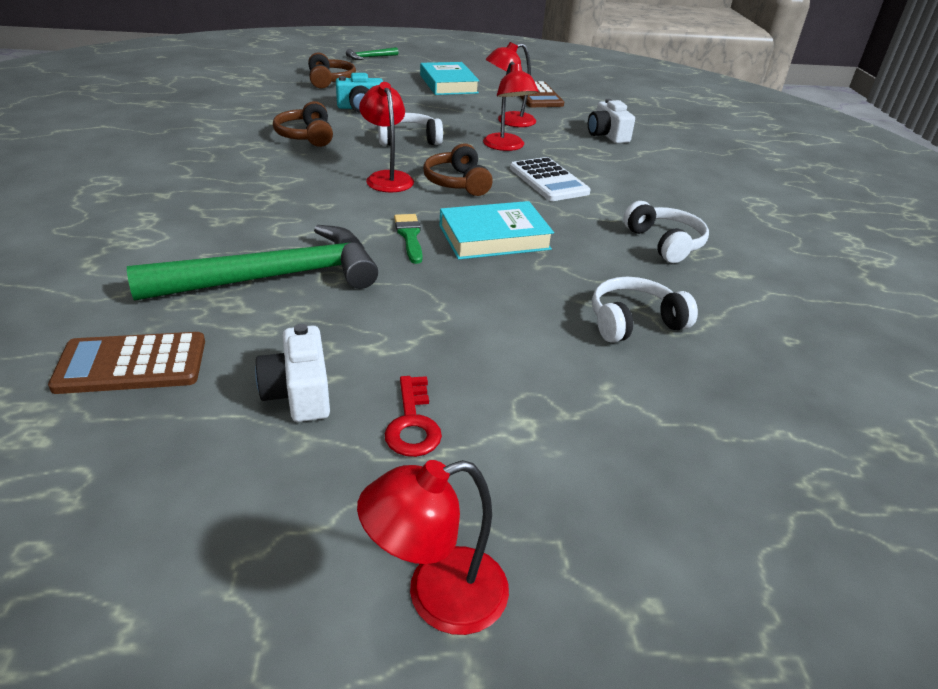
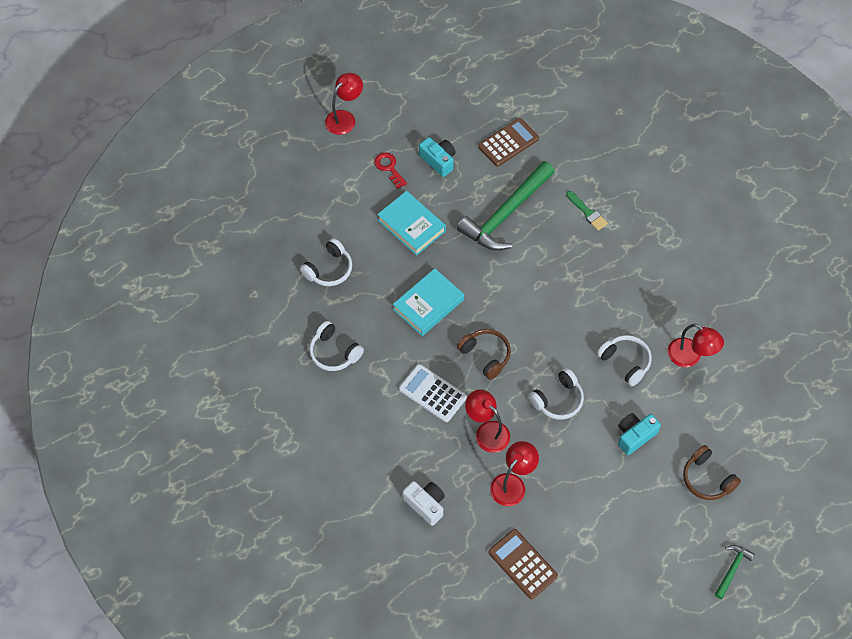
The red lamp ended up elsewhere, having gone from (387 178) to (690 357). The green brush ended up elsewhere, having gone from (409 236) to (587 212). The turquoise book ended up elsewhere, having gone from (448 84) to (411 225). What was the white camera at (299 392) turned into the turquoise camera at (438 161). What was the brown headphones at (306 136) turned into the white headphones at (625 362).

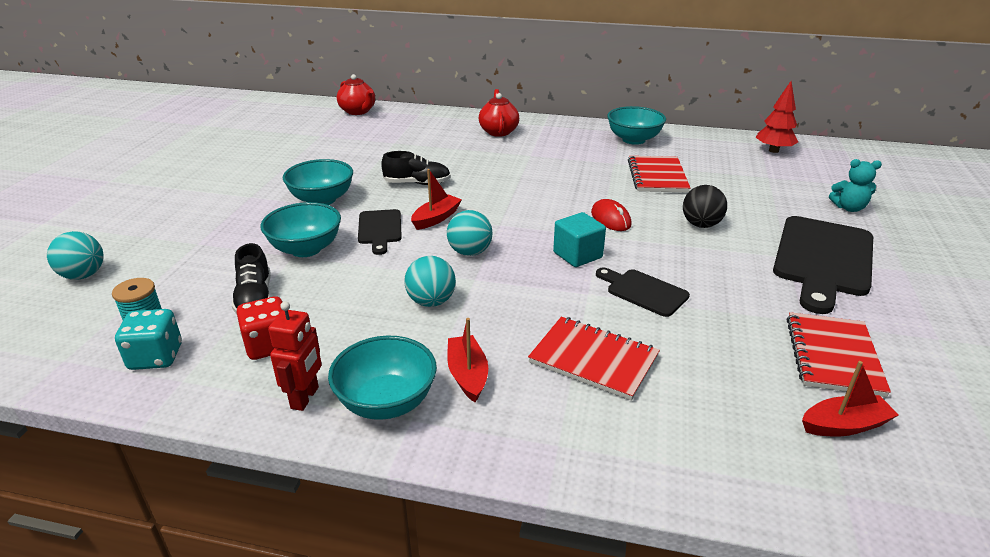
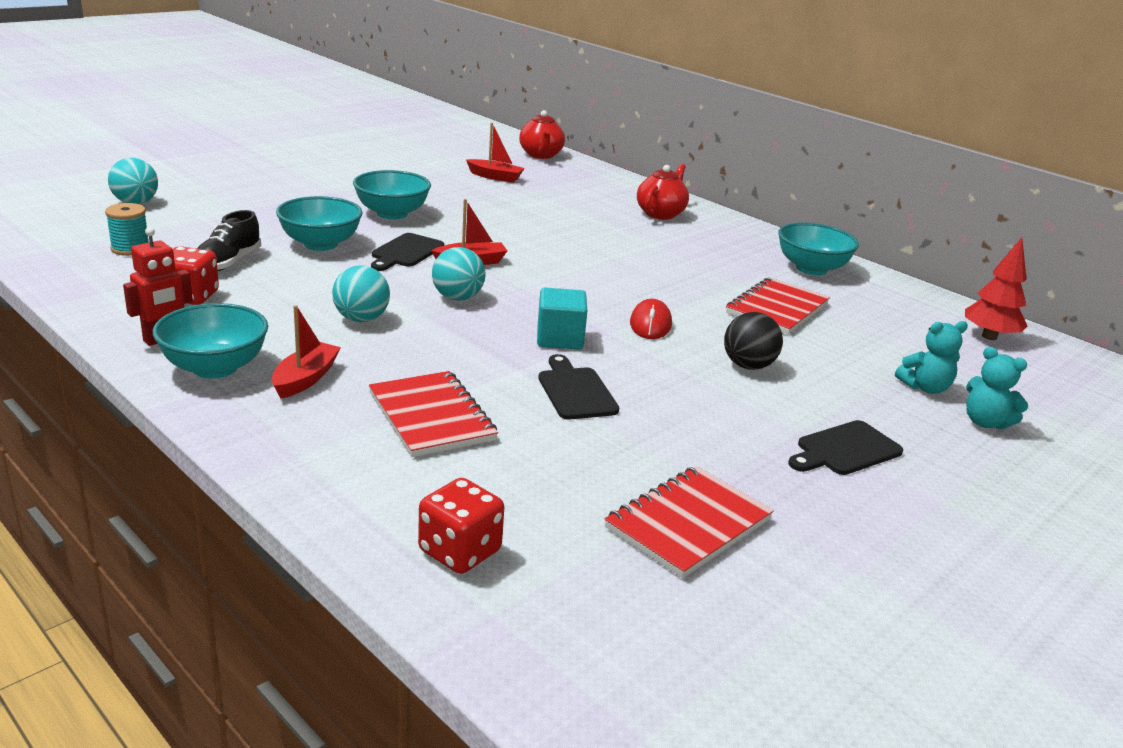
The second view lost the turquoise dice at (156 357). The second view lost the black shoe at (417 183). The second view gained the red dice at (460 551). The second view gained the turquoise teddy bear at (925 388). The red boat ended up elsewhere, having gone from (844 425) to (495 177). The size of the black cutting board at (822 259) changed by a factor of 0.53.

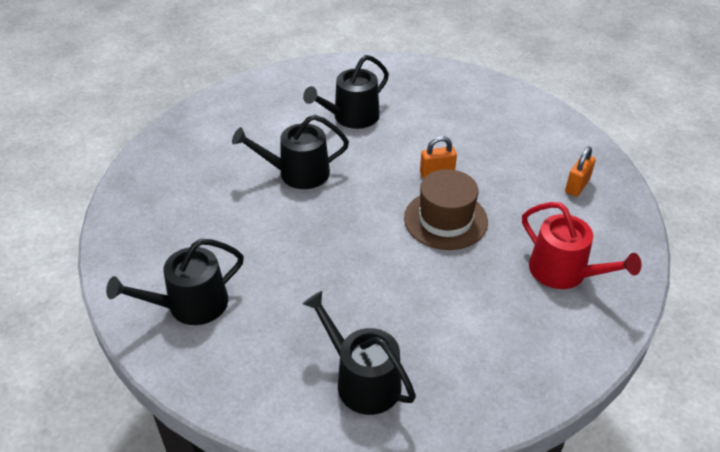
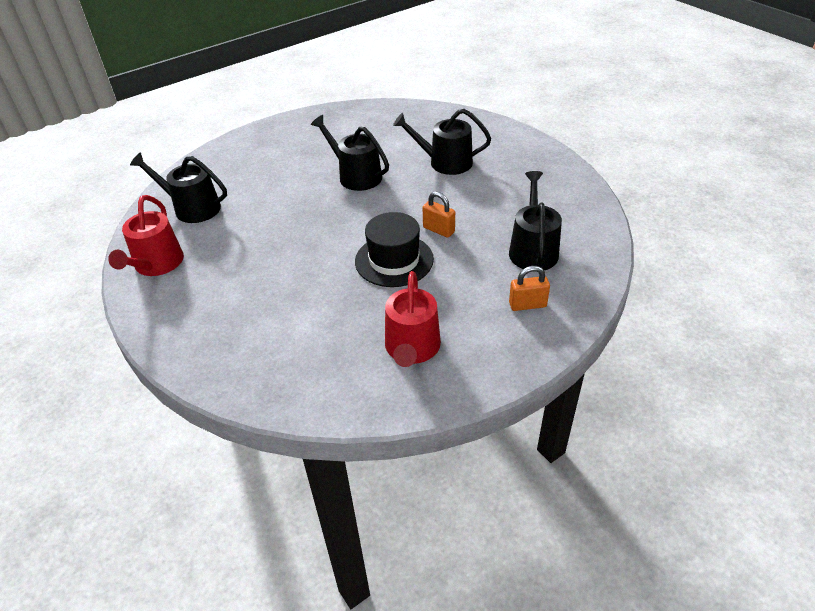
The second view gained the red watering can at (156 264). The black watering can ended up elsewhere, having gone from (362 380) to (533 249). What was the brown hat at (445 220) turned into the black hat at (394 260).

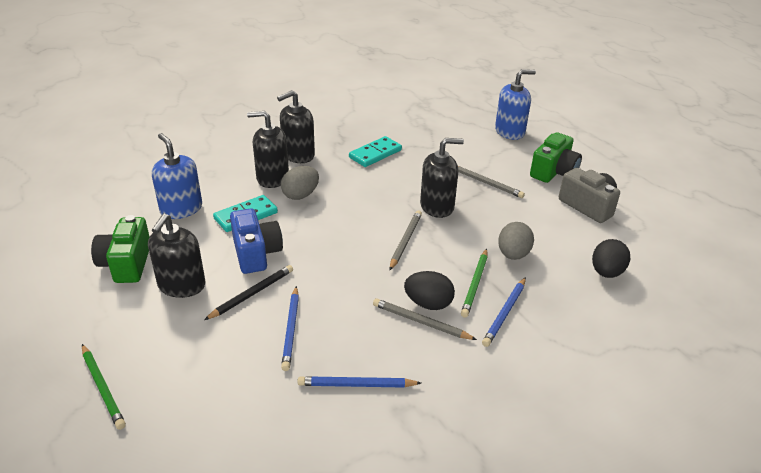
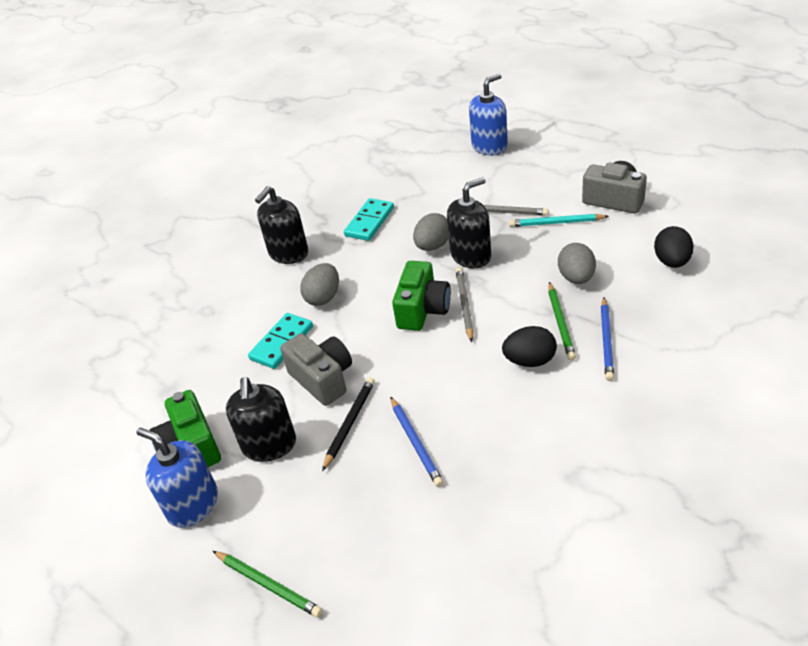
The second view lost the black soap dispenser at (272 178). The second view lost the blue pencil at (357 385). The second view lost the grey pencil at (421 322). The second view gained the grey egg at (433 246). The second view gained the turquoise pencil at (556 223). The blue soap dispenser ended up elsewhere, having gone from (181 209) to (193 505). The green camera ended up elsewhere, having gone from (554 172) to (423 310). What was the blue camera at (256 253) turned into the grey camera at (323 379).

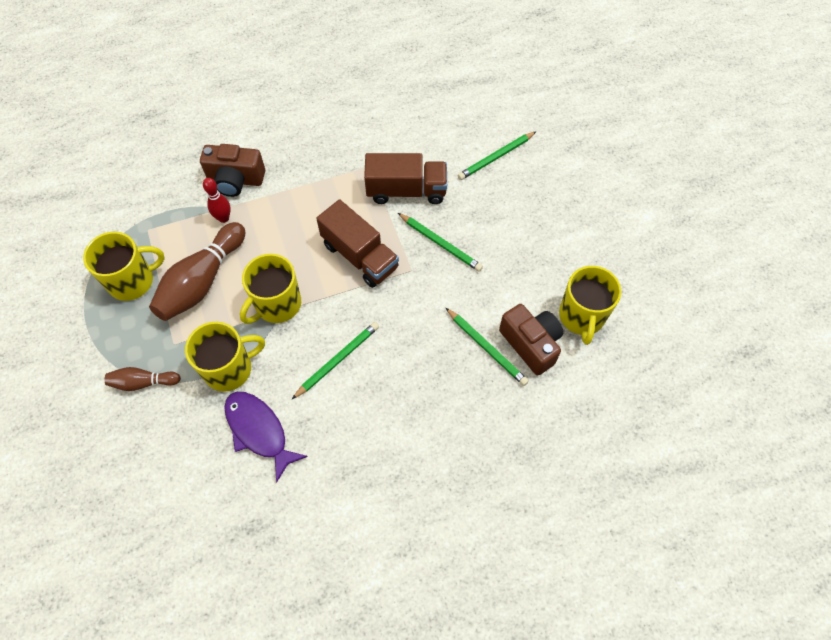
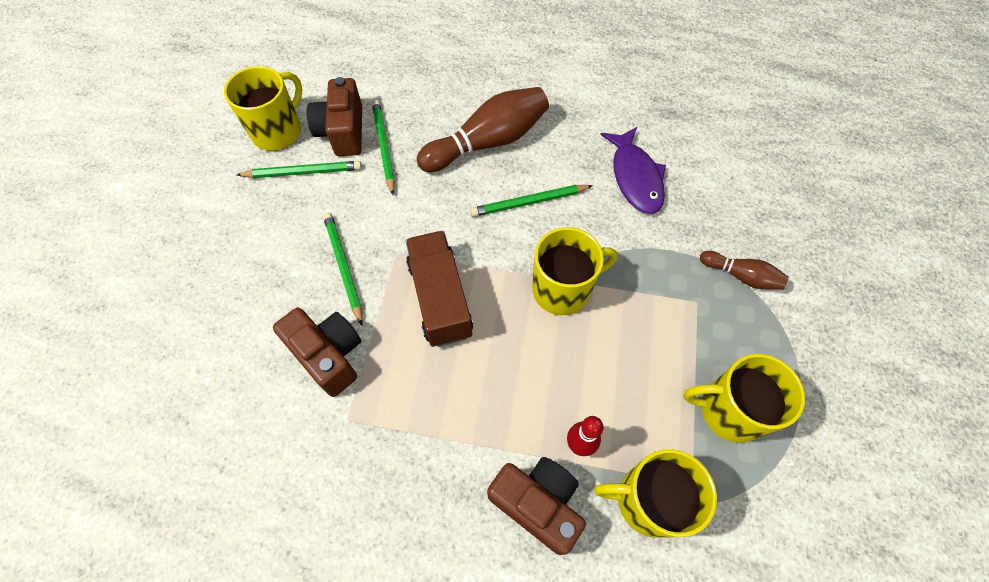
The brown bowling pin ended up elsewhere, having gone from (202 281) to (488 142). The yellow mug ended up elsewhere, having gone from (229 368) to (648 500). The green pencil ended up elsewhere, having gone from (496 157) to (303 172). Where the brown truck stood at (406 191), the brown camera came to stand at (329 355).

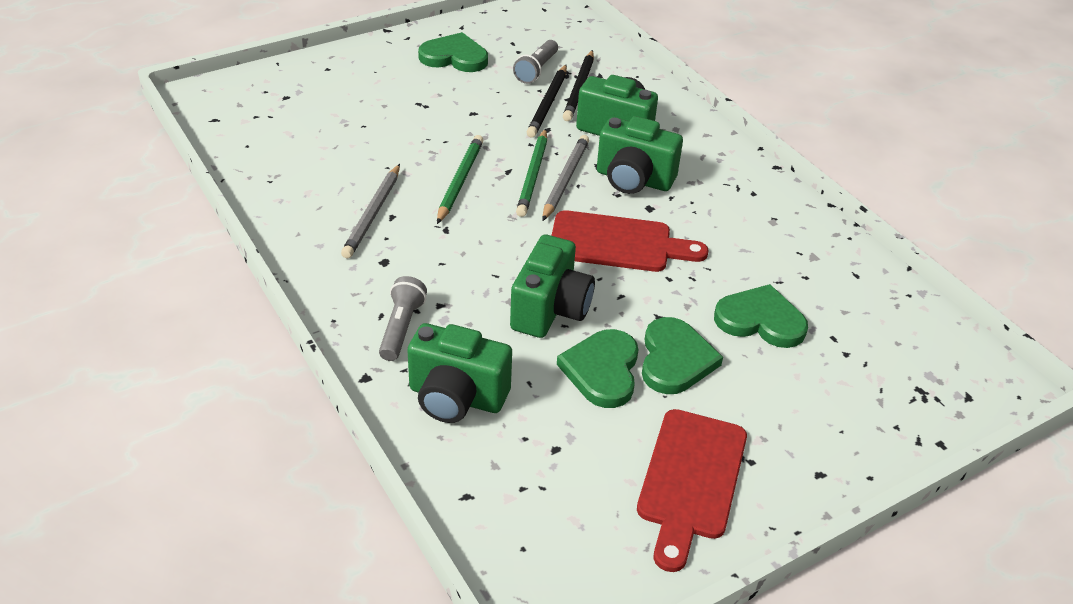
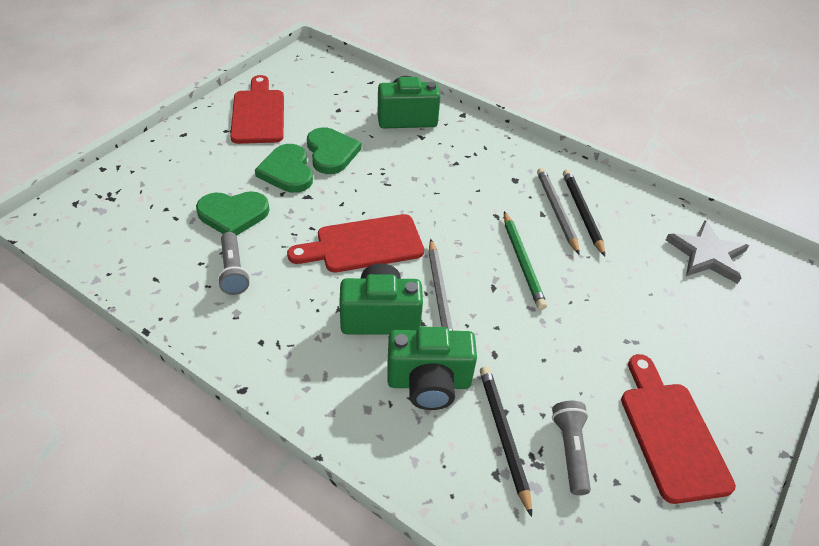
The second view lost the green camera at (550 310). The second view lost the green pencil at (533 175). The second view gained the grey star at (707 255). The grey flashlight ended up elsewhere, having gone from (401 328) to (233 271). The black pencil ended up elsewhere, having gone from (548 104) to (582 213). Where the green heart stood at (454 57), the red cutting board came to stand at (671 434).

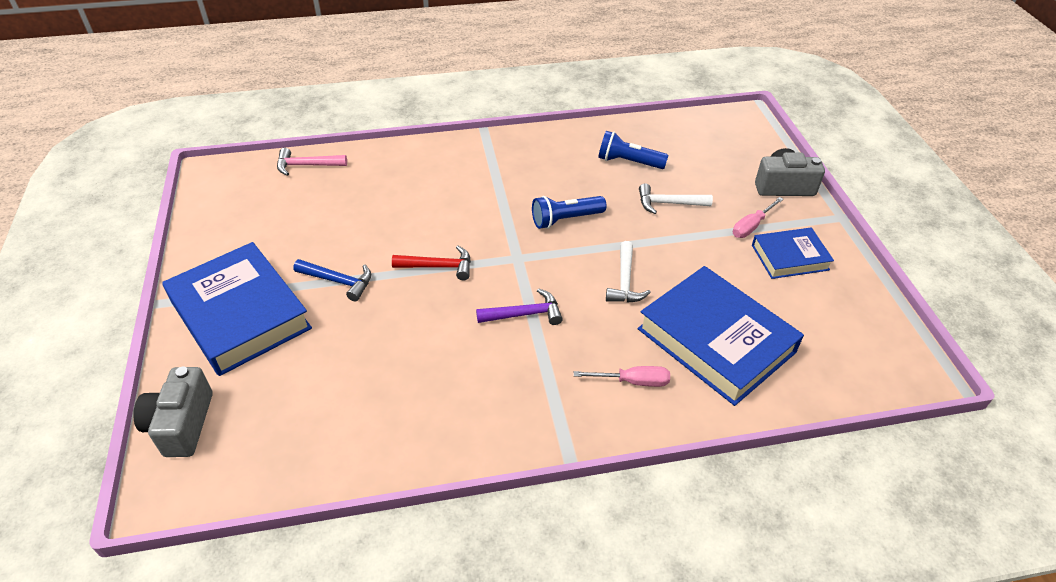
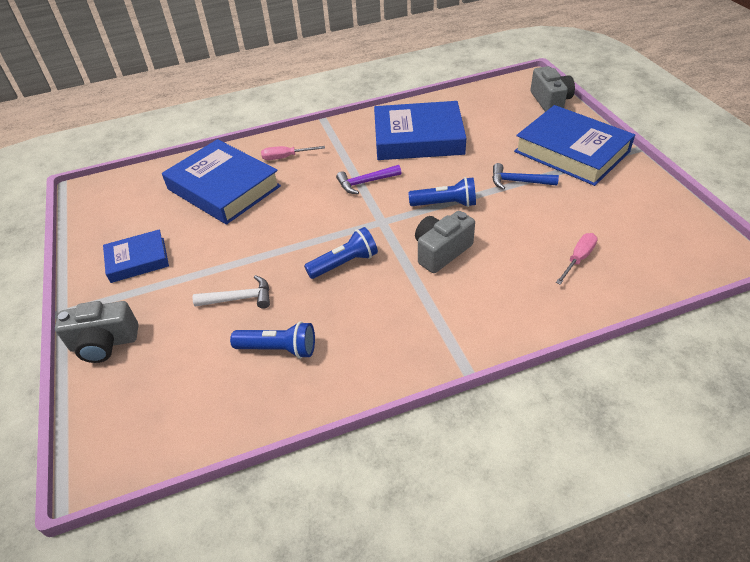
The second view lost the pink hammer at (307 165). The second view lost the white hammer at (625 281). The second view gained the blue book at (418 138). The second view gained the grey camera at (441 251). The pink screwdriver ended up elsewhere, having gone from (751 226) to (578 259). Where the red hammer stood at (438 267), the blue flashlight came to stand at (445 204).

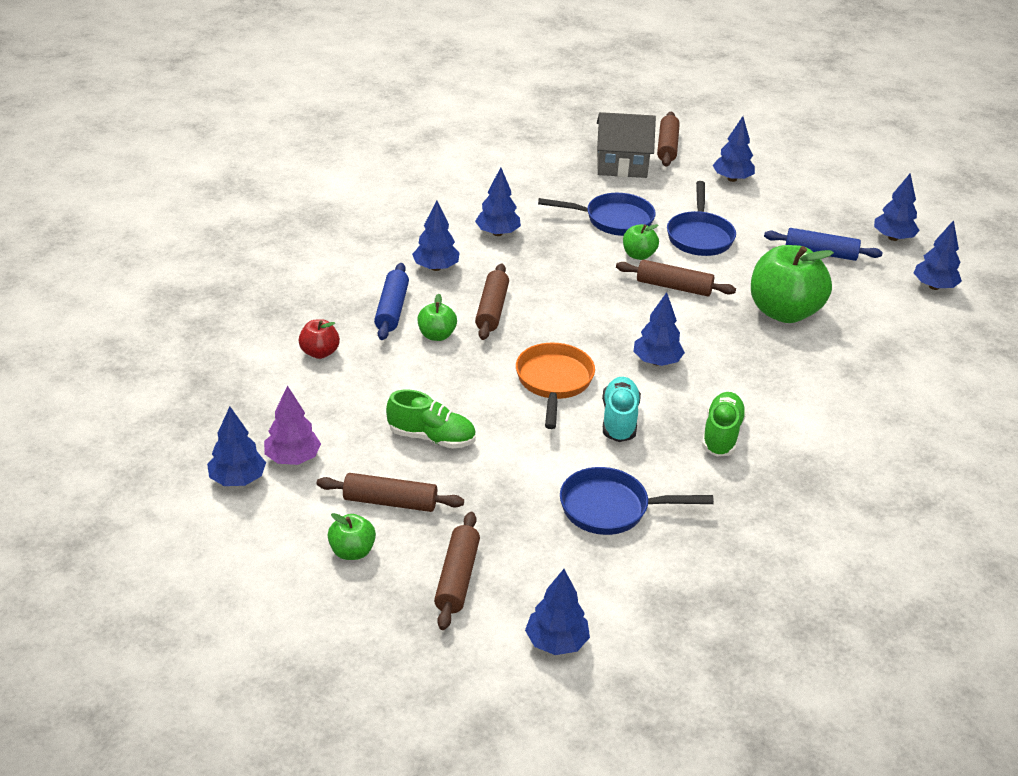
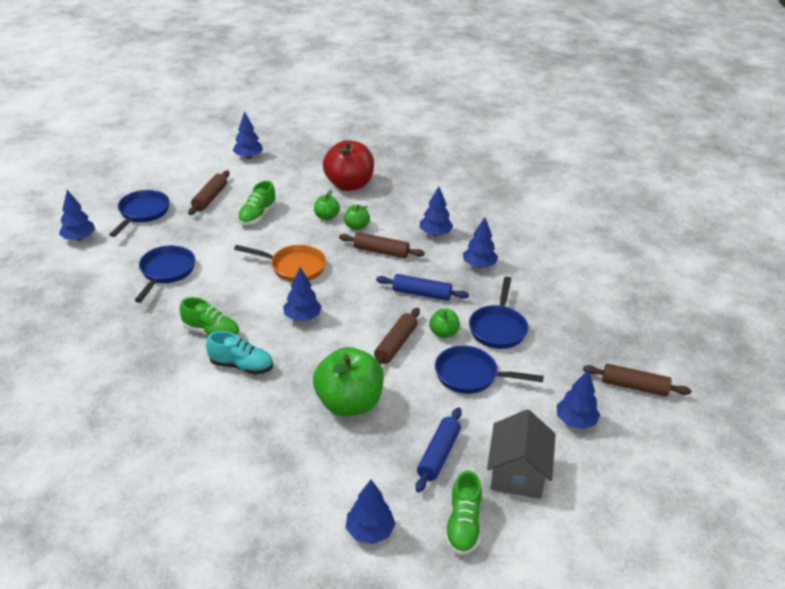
The second view lost the purple tree at (292 458). The green apple ended up elsewhere, having gone from (352 551) to (326 217). The blue rolling pin ended up elsewhere, having gone from (391 309) to (421 293). The grey house ended up elsewhere, having gone from (621 165) to (517 473). The turquoise shoe ended up elsewhere, having gone from (619 420) to (241 366). Where the brown rolling pin stood at (457 578), the blue pan came to stand at (142 213). Where the blue tree stood at (893 238), the green shoe came to stand at (463 525). The size of the red apple at (319 353) changed by a factor of 2.09.

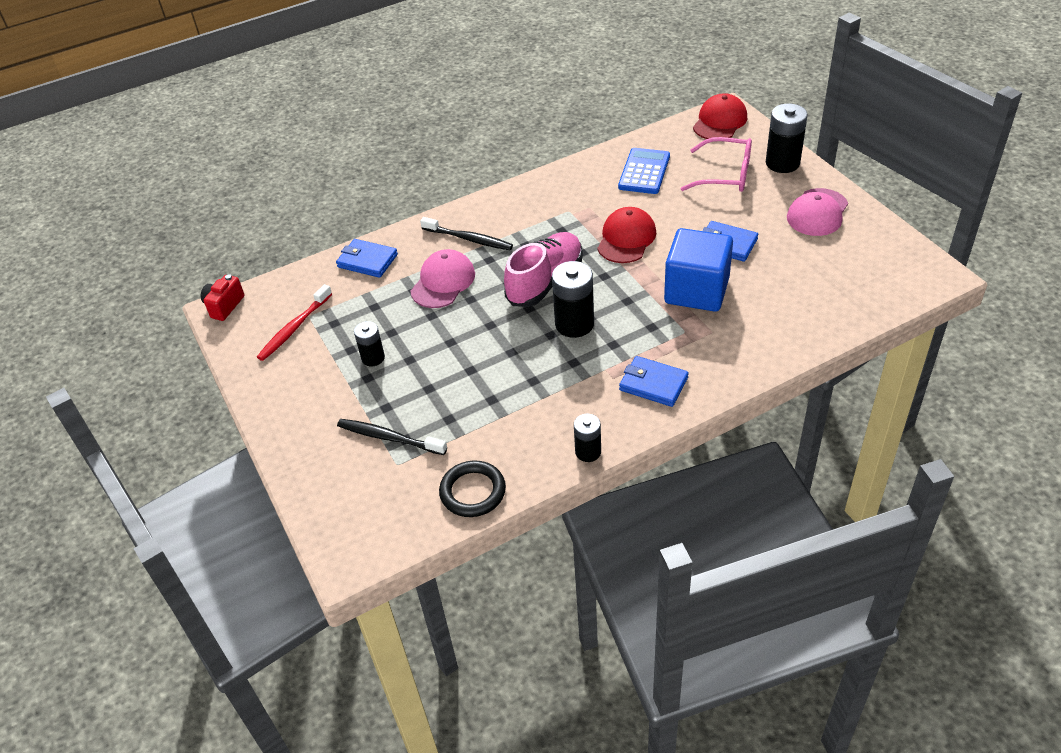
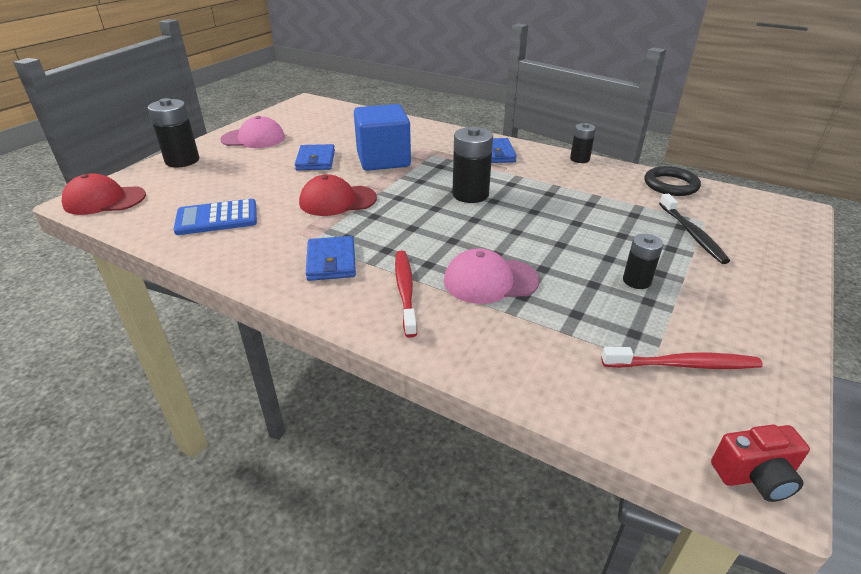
The second view lost the pink shoe at (545 281). The second view lost the pink glasses at (726 175). The blue wallet ended up elsewhere, having gone from (367 261) to (331 261). What was the black toothbrush at (469 239) turned into the red toothbrush at (405 291).

